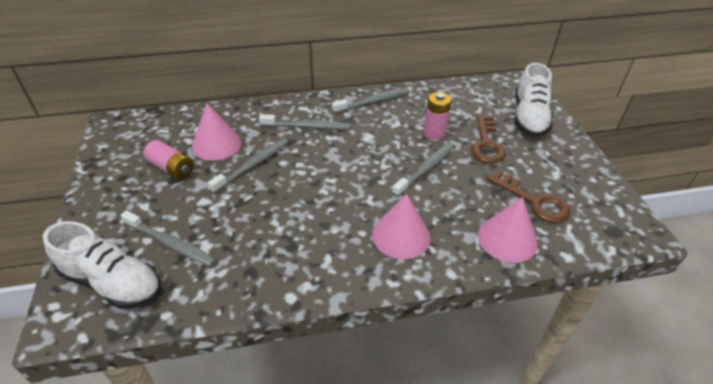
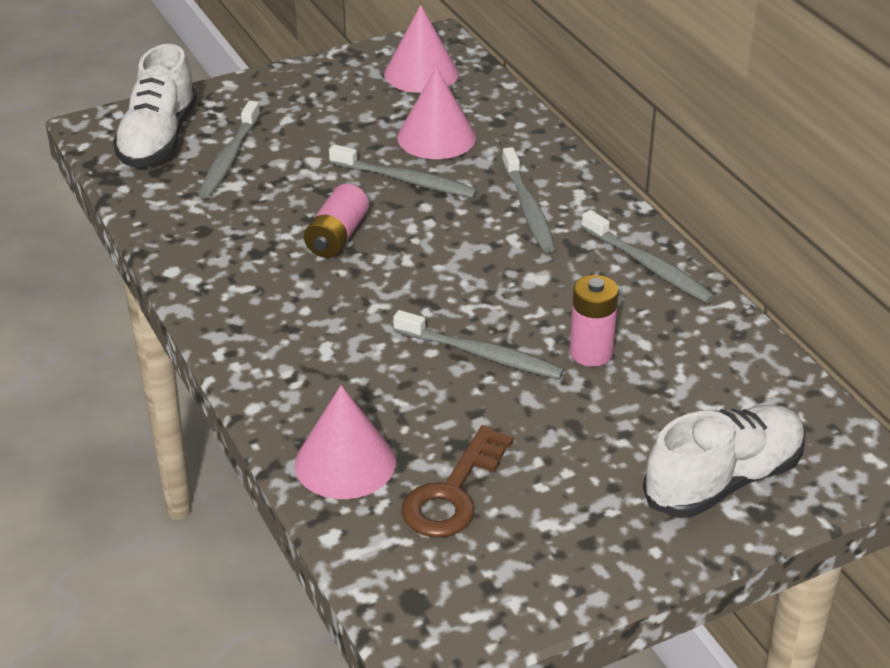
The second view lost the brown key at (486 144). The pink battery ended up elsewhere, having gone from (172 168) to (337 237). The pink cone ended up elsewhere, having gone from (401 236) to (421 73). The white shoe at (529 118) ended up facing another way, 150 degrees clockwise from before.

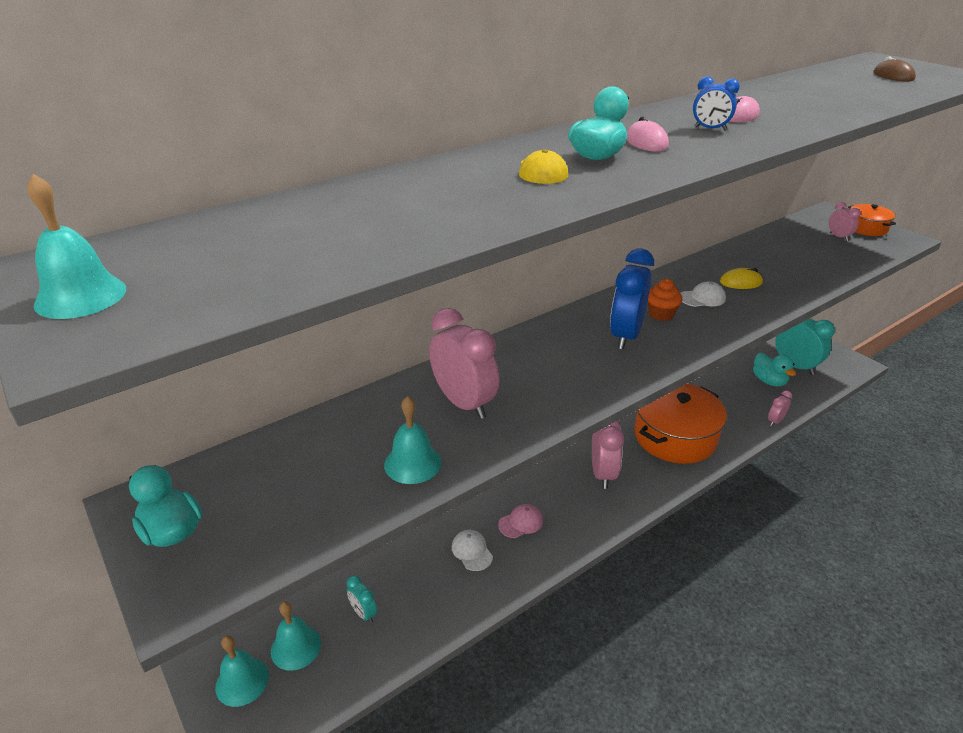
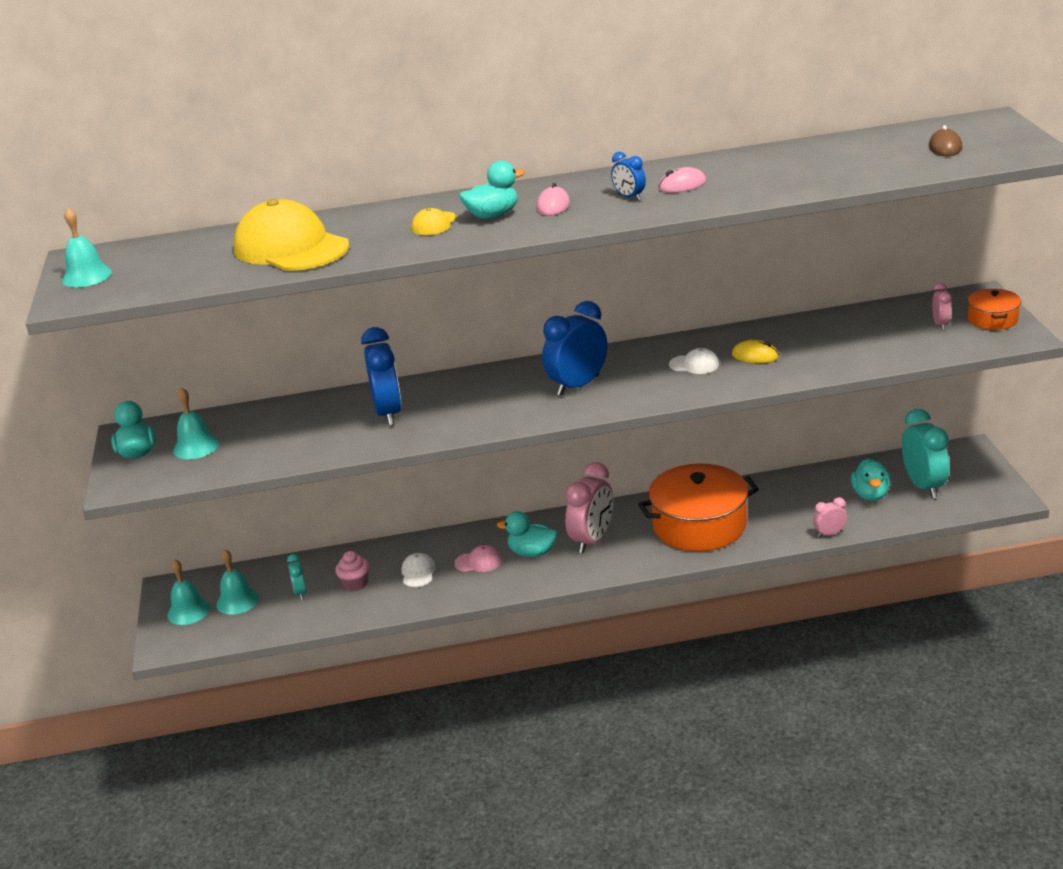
The second view lost the orange cupcake at (661 314). The second view gained the yellow cap at (291 248). The second view gained the pink cupcake at (355 584). The second view gained the turquoise duck at (532 553). The turquoise bell ended up elsewhere, having gone from (412 463) to (196 447). What was the pink clock at (464 403) turned into the blue clock at (388 413).

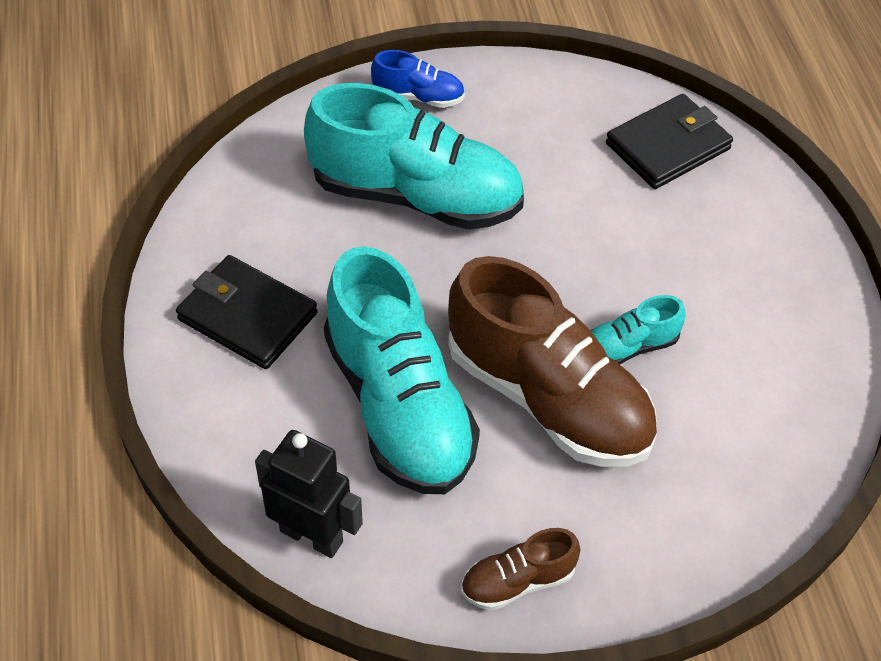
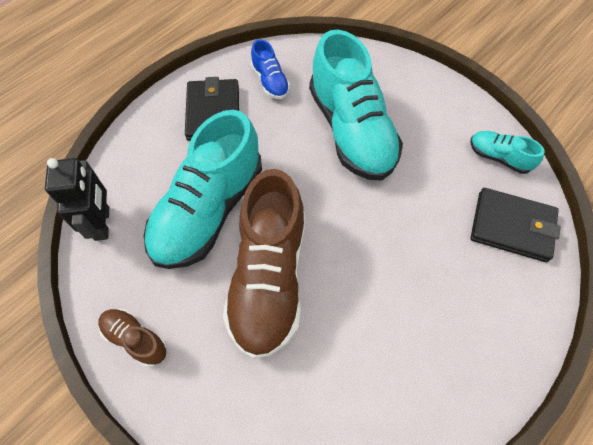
The blue shoe ended up elsewhere, having gone from (418 97) to (270 81). The turquoise shoe ended up elsewhere, having gone from (628 347) to (499 157).

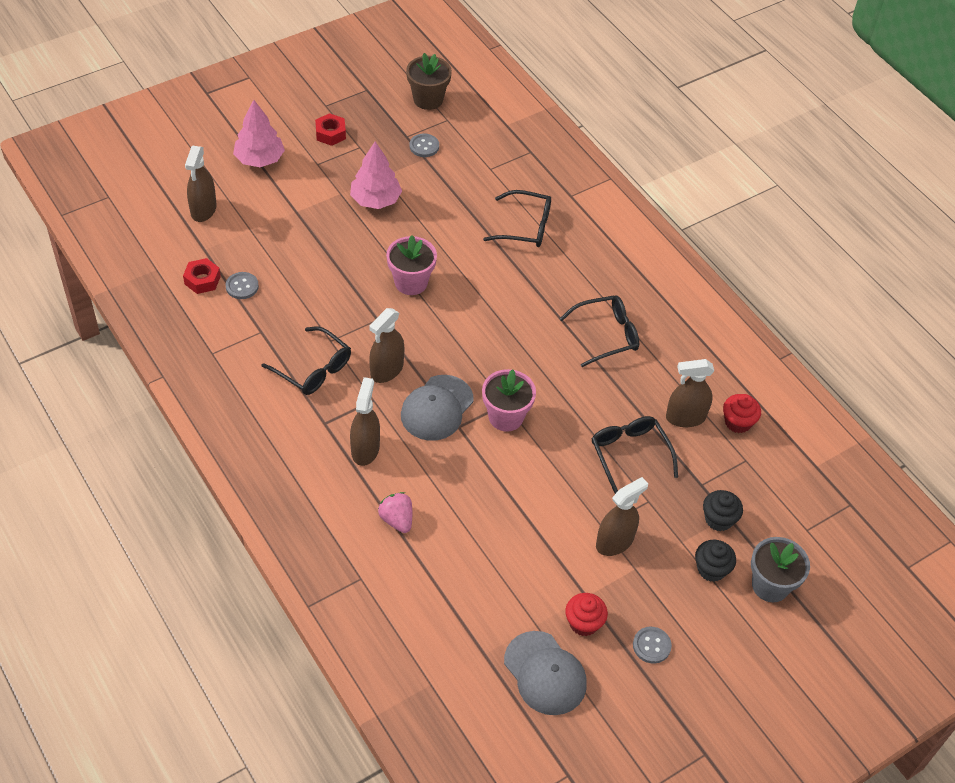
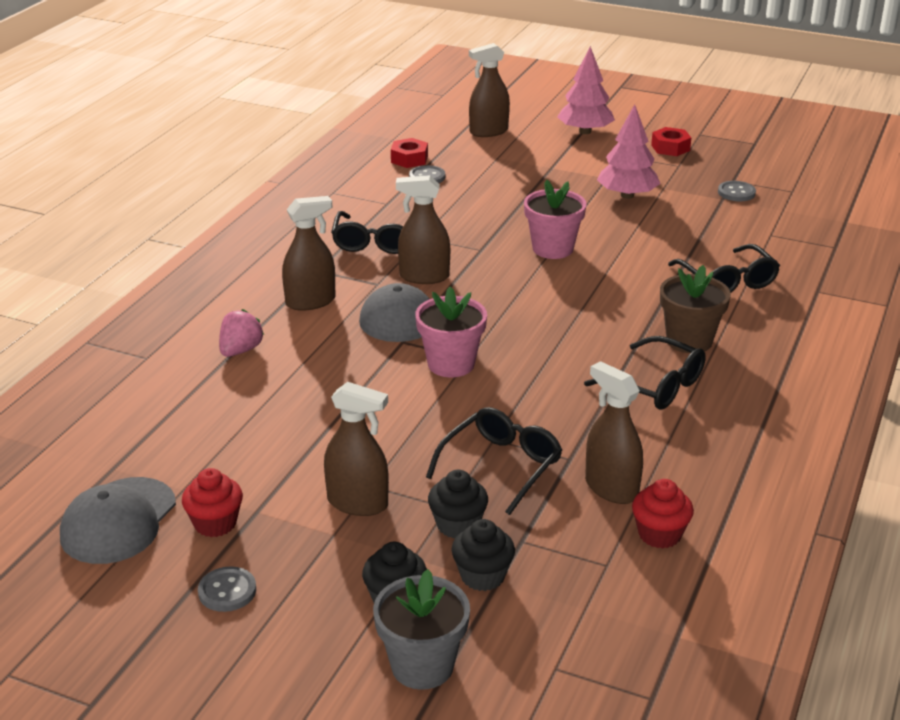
The second view gained the black cupcake at (458 525). The brown flower pot ended up elsewhere, having gone from (428 99) to (689 341).

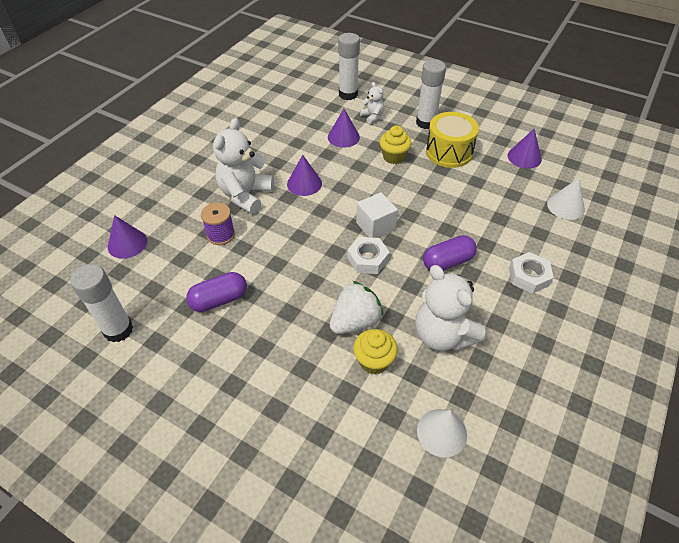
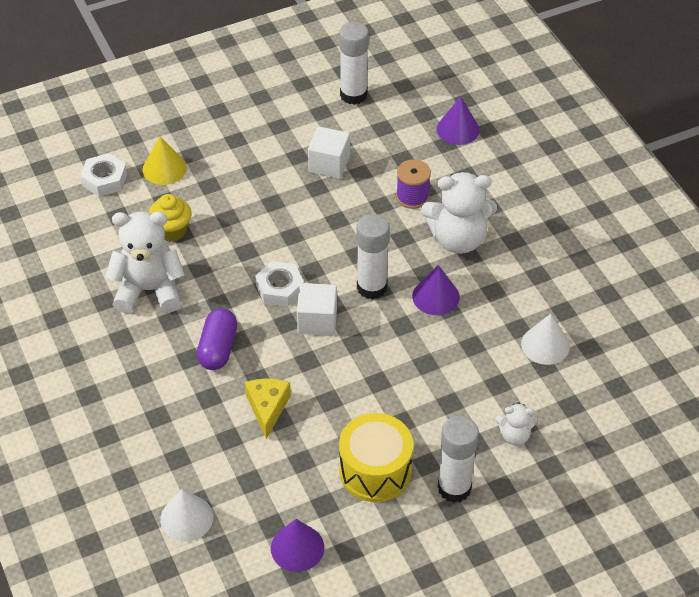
The second view lost the purple cone at (343 137). The second view lost the white strawberry at (355 321). The second view lost the yellow cupcake at (394 157). The second view gained the yellow cone at (164 168). The second view gained the yellow cheese at (267 408). The white glue stick ended up elsewhere, having gone from (348 94) to (371 287). The white cone ended up elsewhere, having gone from (442 432) to (545 345). The white nut ended up elsewhere, having gone from (528 276) to (105 180). Where the purple capsule stood at (219 300), the white cube came to stand at (329 164). The white teddy bear at (245 195) ended up facing another way, 120 degrees clockwise from before.

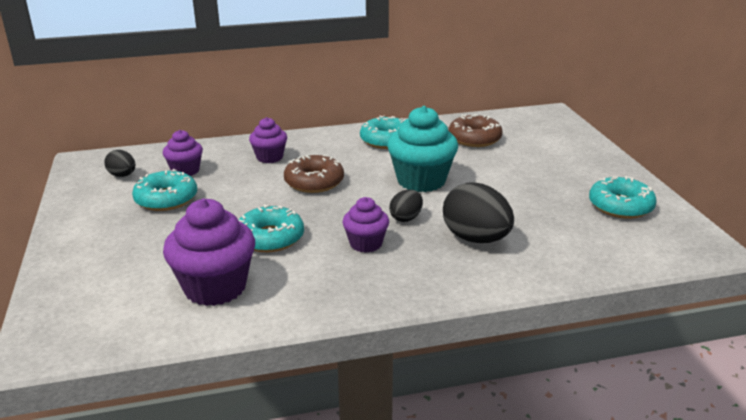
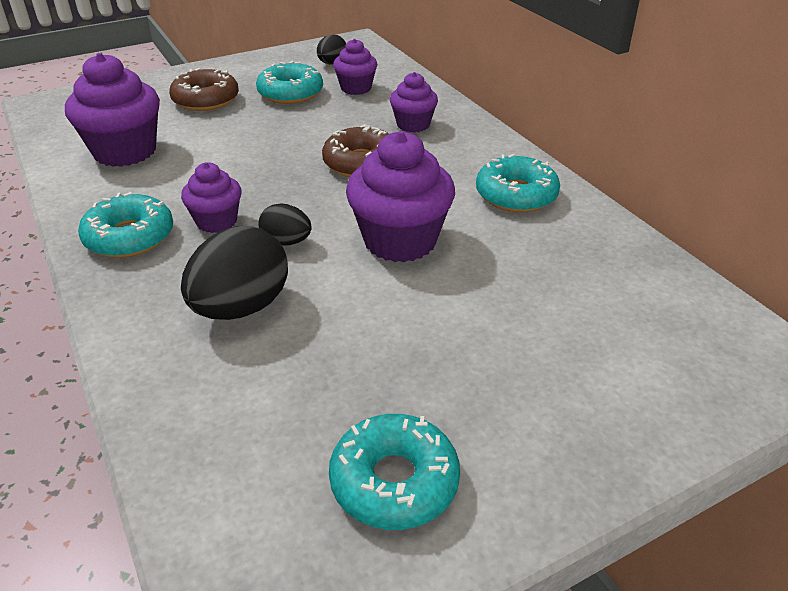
The turquoise donut ended up elsewhere, having gone from (270 238) to (129 237). The brown donut ended up elsewhere, having gone from (474 138) to (206 100). What was the turquoise cupcake at (421 180) turned into the purple cupcake at (400 241).

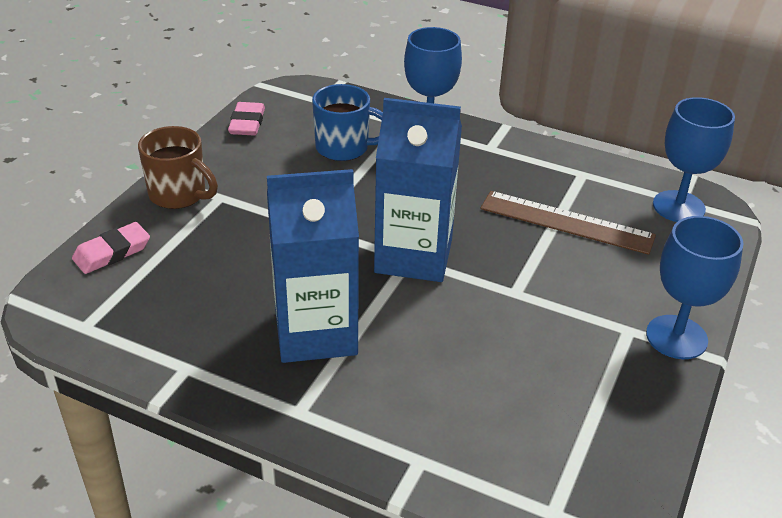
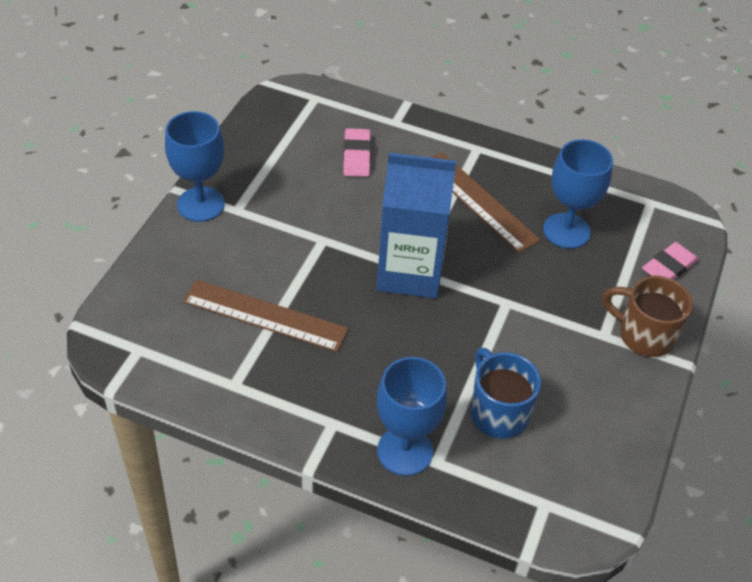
The pink eraser ended up elsewhere, having gone from (247 123) to (357 156). The blue goblet ended up elsewhere, having gone from (678 207) to (566 231). Where the blue carton stood at (315 332), the brown ruler came to stand at (478 201). The blue mug at (344 148) ended up facing another way, 60 degrees clockwise from before.

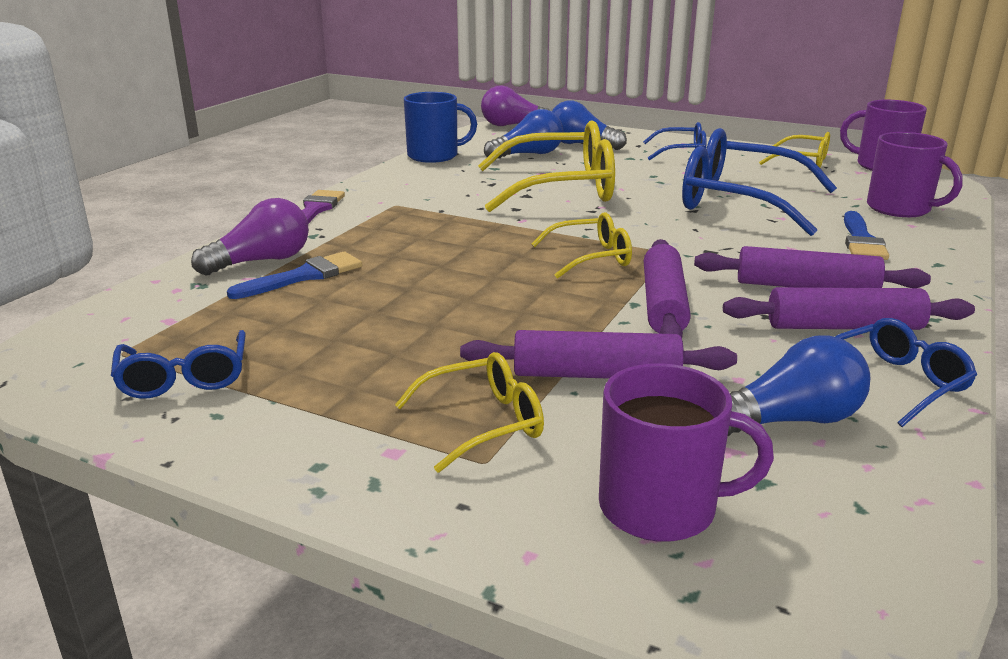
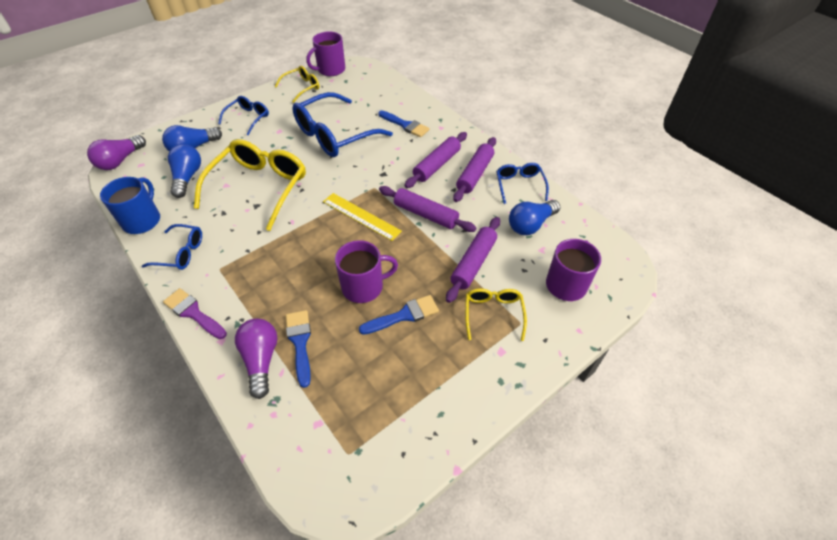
The second view gained the blue brush at (404 315). The blue glasses ended up elsewhere, having gone from (184 377) to (180 253). The purple mug ended up elsewhere, having gone from (900 209) to (363 287). Where the yellow glasses stood at (590 258), the yellow ruler came to stand at (361 216). The blue light bulb at (791 420) ended up facing another way, 135 degrees counterclockwise from before.

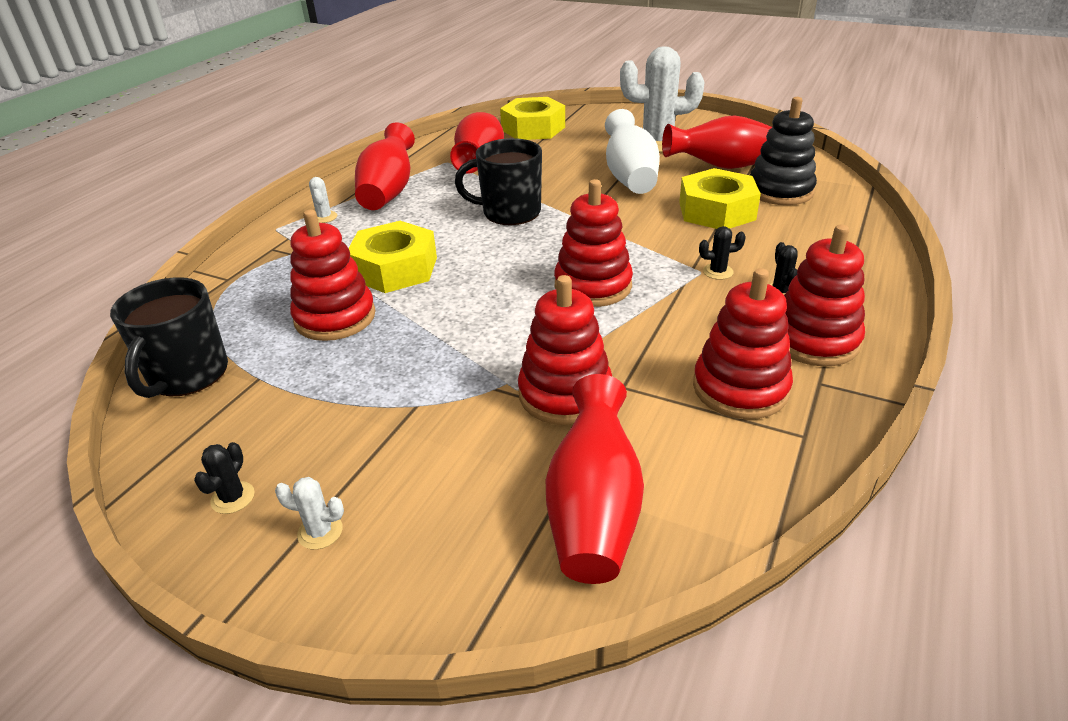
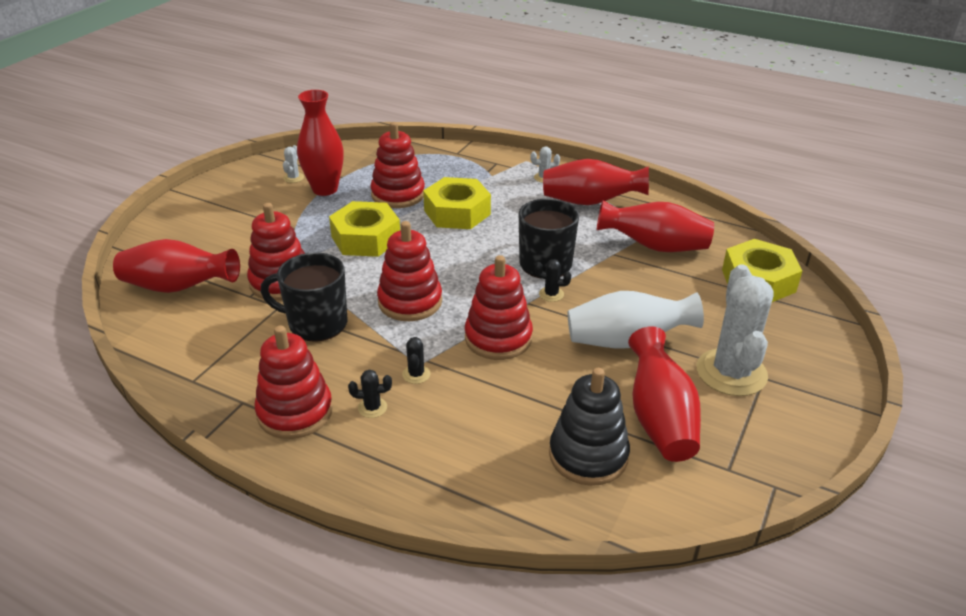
The second view gained the red vase at (325 189). The black mug ended up elsewhere, having gone from (187 375) to (316 323). The black cactus ended up elsewhere, having gone from (233 498) to (551 294). The white cactus ended up elsewhere, having gone from (320 532) to (293 178). The yellow nut ended up elsewhere, having gone from (716 211) to (366 238). The red stacking toy ended up elsewhere, having gone from (740 388) to (498 338).

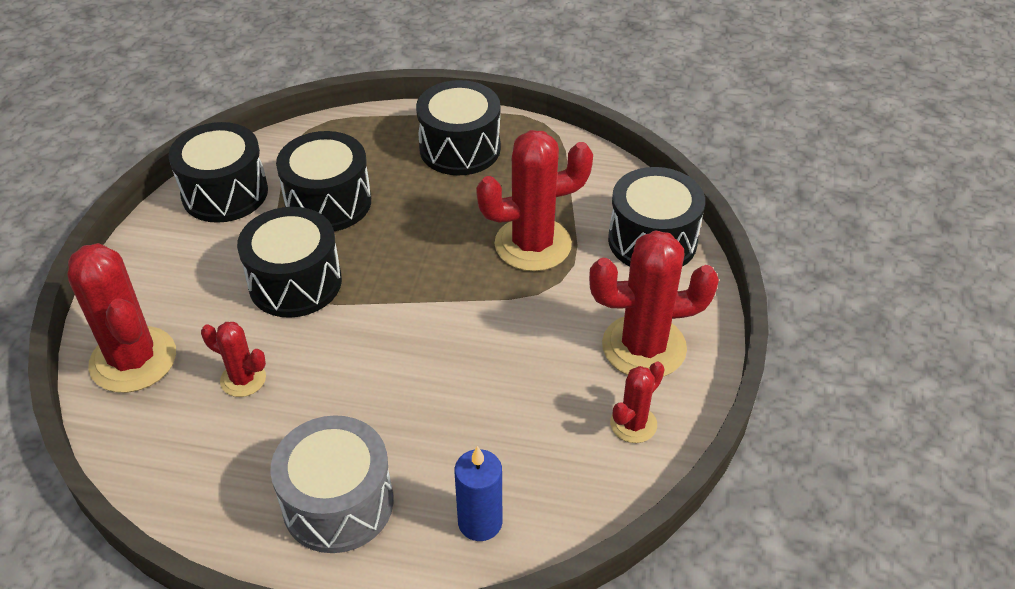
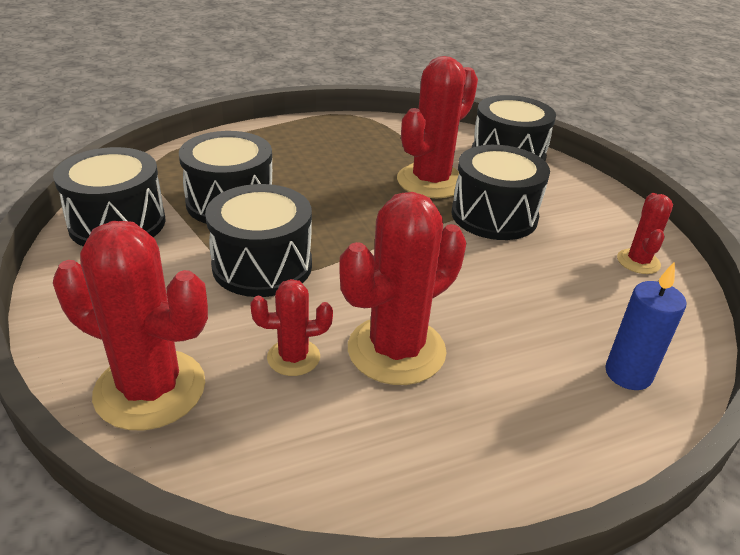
The second view lost the grey drum at (338 503). The black drum ended up elsewhere, having gone from (460 148) to (494 215). The red cactus ended up elsewhere, having gone from (644 347) to (396 350).

